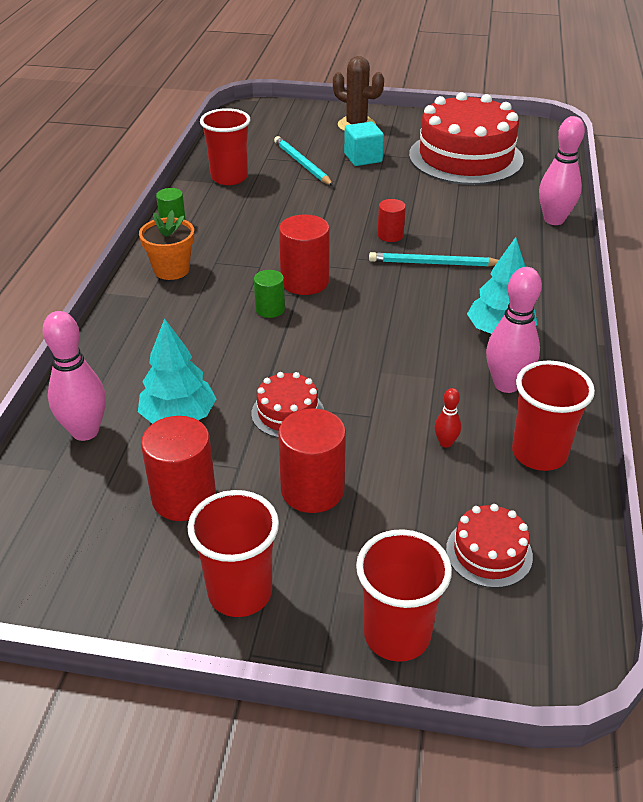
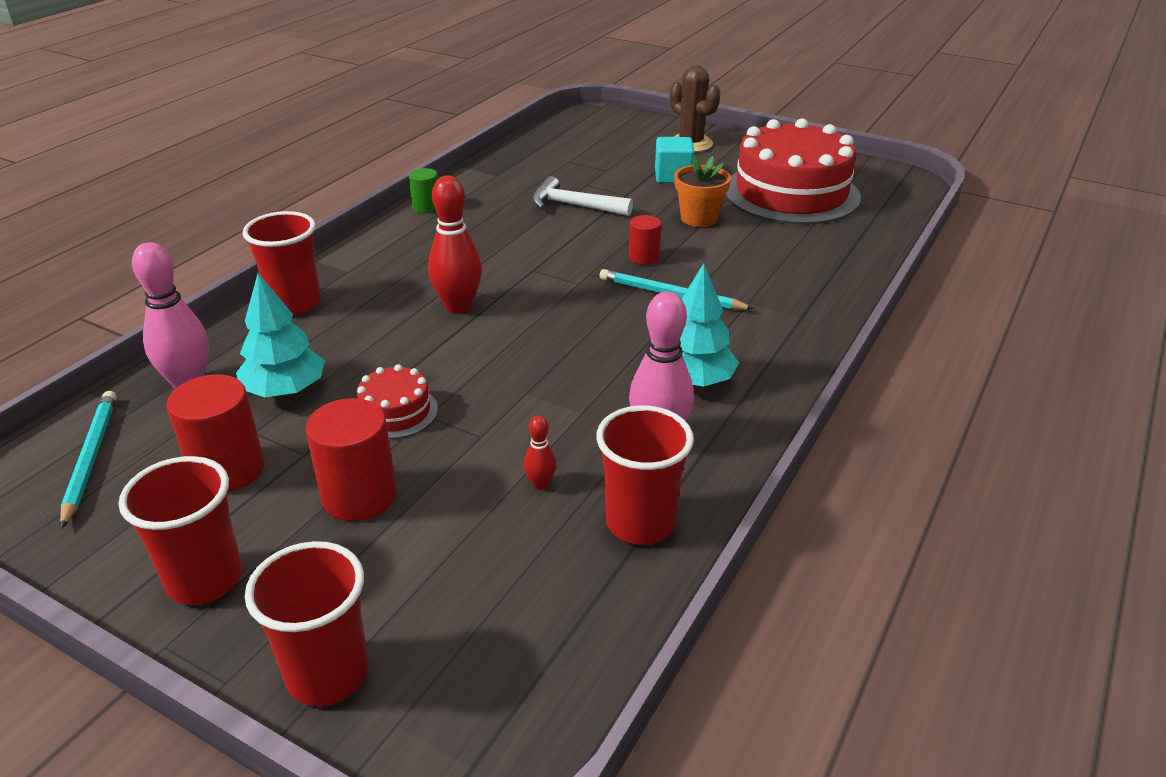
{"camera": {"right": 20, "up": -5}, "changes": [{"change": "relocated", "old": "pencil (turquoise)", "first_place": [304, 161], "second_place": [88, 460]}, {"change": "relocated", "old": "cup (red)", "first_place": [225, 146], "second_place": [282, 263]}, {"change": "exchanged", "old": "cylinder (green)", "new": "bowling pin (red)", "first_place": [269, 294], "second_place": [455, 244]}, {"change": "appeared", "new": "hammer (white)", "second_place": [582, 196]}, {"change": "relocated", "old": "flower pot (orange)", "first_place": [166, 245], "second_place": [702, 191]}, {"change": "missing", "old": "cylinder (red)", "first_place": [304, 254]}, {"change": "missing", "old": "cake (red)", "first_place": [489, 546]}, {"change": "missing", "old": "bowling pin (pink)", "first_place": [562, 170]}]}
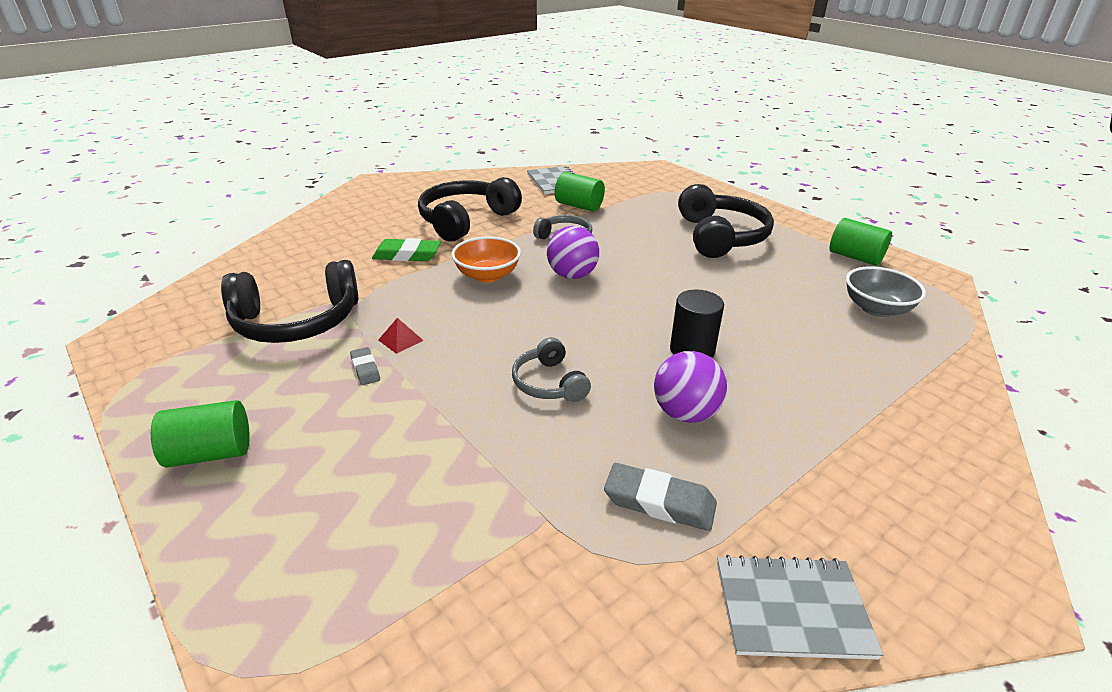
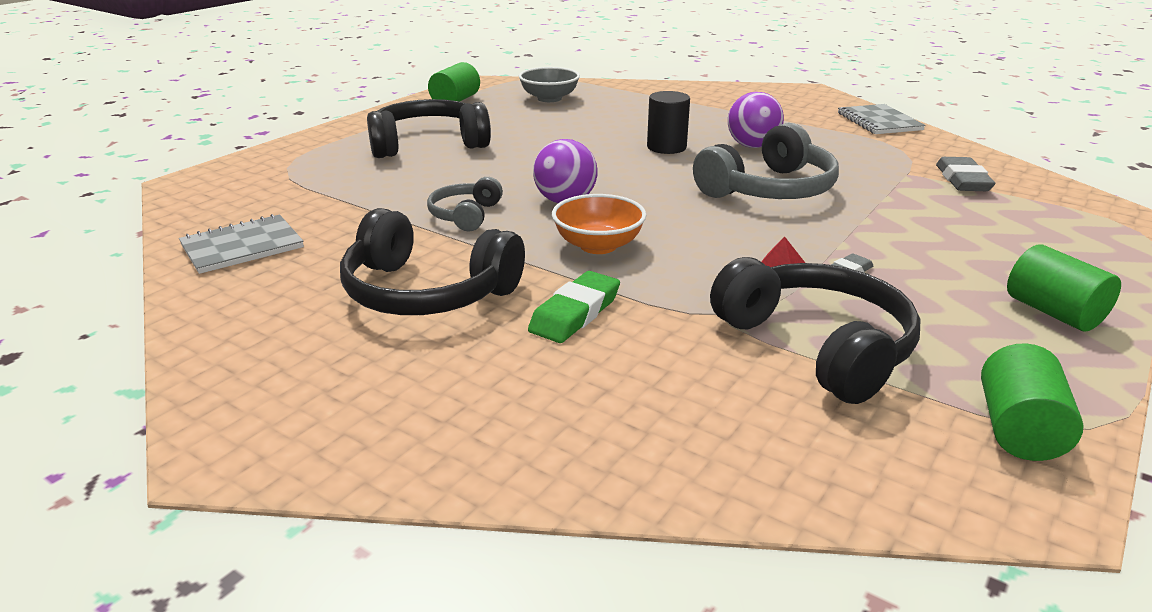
{"camera": {"right": -105, "up": -5}, "changes": [{"change": "spun", "old": "eraser (green)", "first_place": [406, 249], "second_place": [574, 307], "degrees": 45}, {"change": "size", "old": "headphones (grey)", "first_place": [551, 369], "second_place": [766, 161], "factor": 1.83}, {"change": "relocated", "old": "eraser (grey)", "first_place": [660, 497], "second_place": [966, 174]}, {"change": "relocated", "old": "cylinder (green)", "first_place": [580, 192], "second_place": [1032, 402]}]}
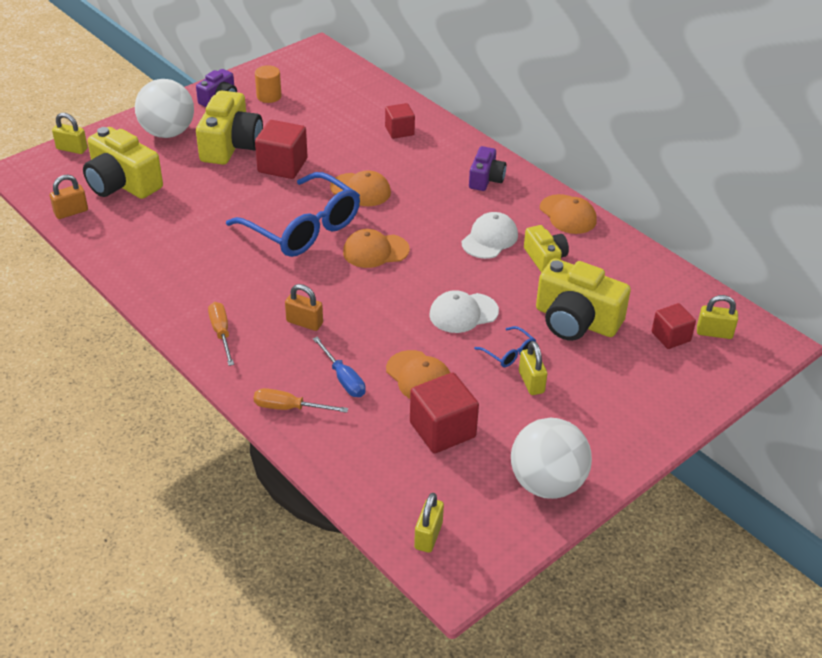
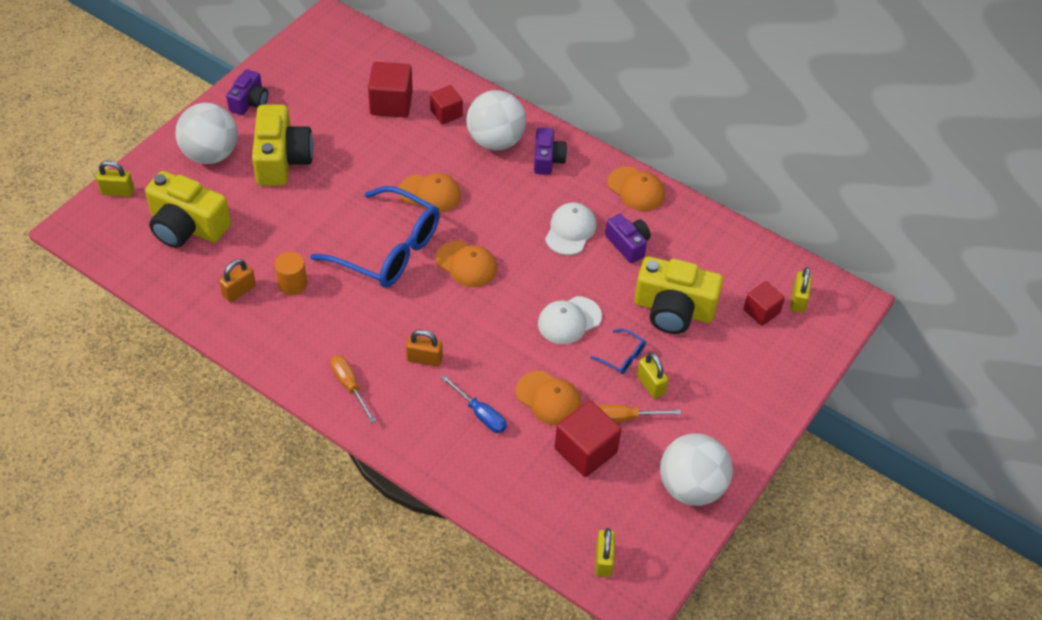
{"camera": {"right": -15, "up": 10}, "changes": [{"change": "relocated", "old": "padlock (orange)", "first_place": [69, 196], "second_place": [237, 280]}, {"change": "relocated", "old": "cylinder (orange)", "first_place": [268, 84], "second_place": [291, 273]}, {"change": "relocated", "old": "cube (red)", "first_place": [281, 149], "second_place": [390, 90]}, {"change": "spun", "old": "cap (orange)", "first_place": [376, 248], "second_place": [466, 263], "degrees": -120}, {"change": "appeared", "new": "ball (white)", "second_place": [496, 120]}, {"change": "relocated", "old": "screwdriver (orange)", "first_place": [301, 400], "second_place": [639, 413]}, {"change": "colour", "old": "camera (yellow)", "new": "camera (purple)", "first_place": [546, 249], "second_place": [628, 238]}, {"change": "spun", "old": "padlock (yellow)", "first_place": [717, 317], "second_place": [801, 290], "degrees": -75}]}
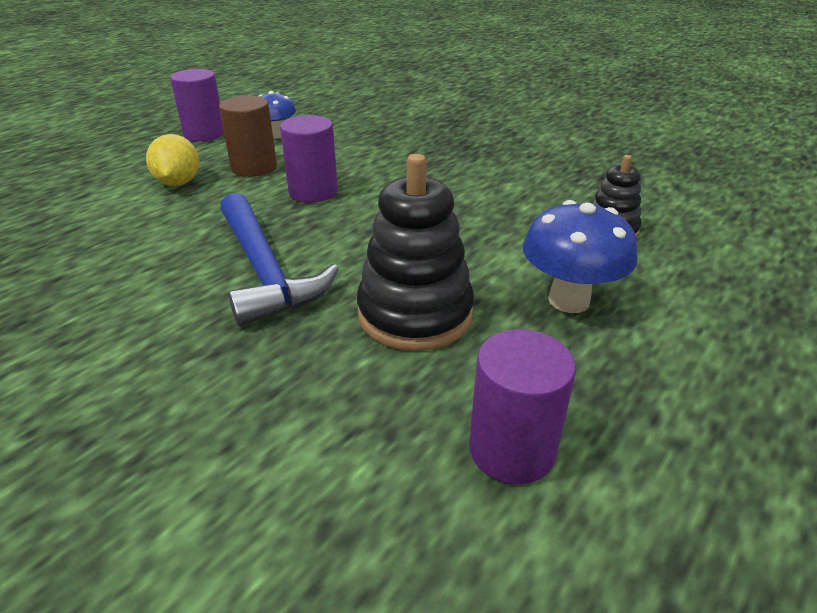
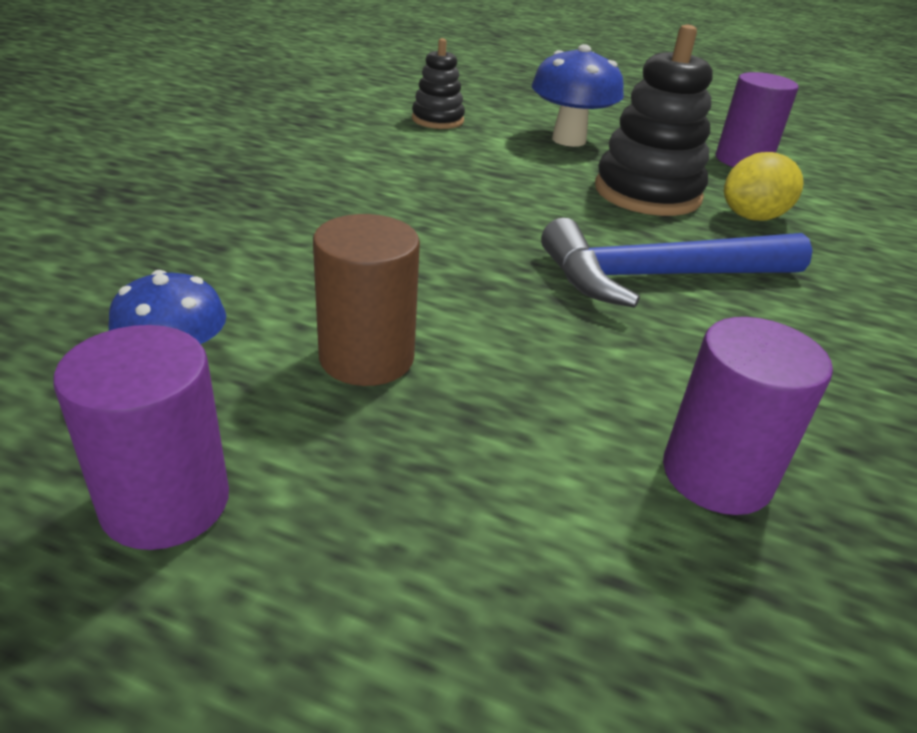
{"camera": {"right": -110, "up": 0}, "changes": [{"change": "spun", "old": "hammer (blue)", "first_place": [279, 259], "second_place": [677, 263], "degrees": -150}, {"change": "relocated", "old": "cylinder (purple)", "first_place": [309, 159], "second_place": [748, 416]}, {"change": "relocated", "old": "lemon (yellow)", "first_place": [172, 160], "second_place": [763, 186]}]}
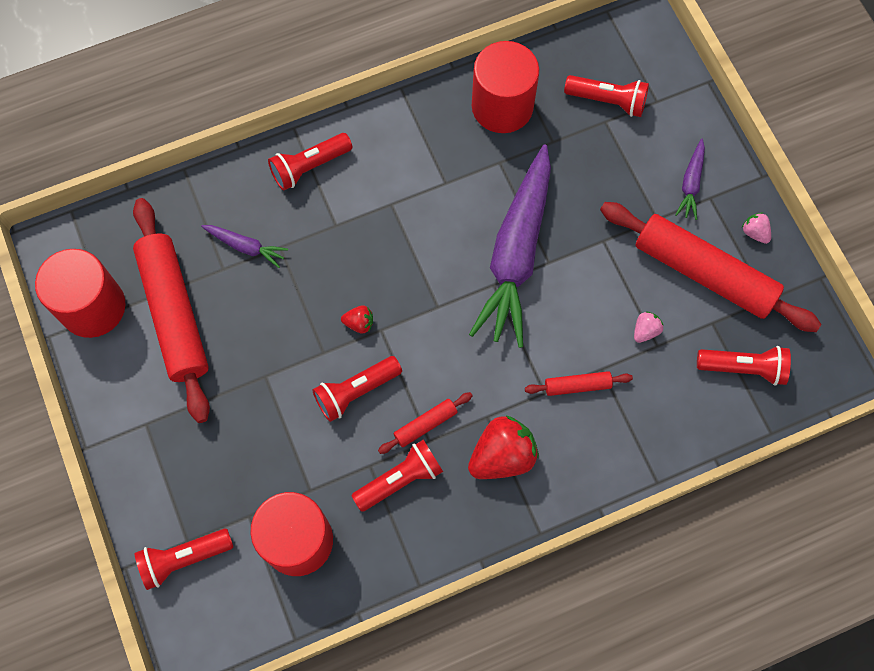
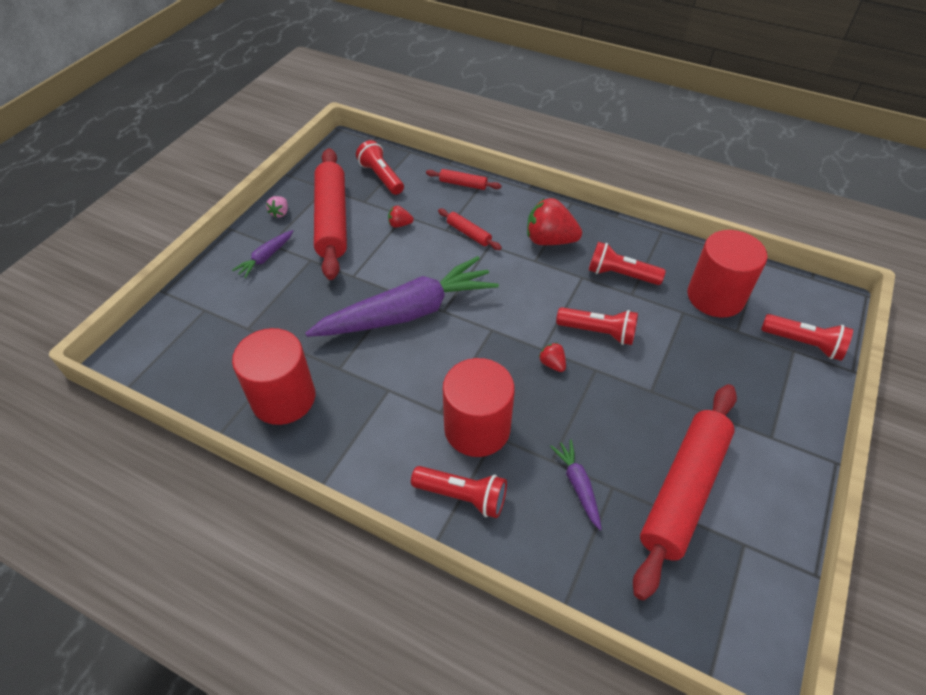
{"camera": {"right": -130, "up": -20}, "changes": [{"change": "spun", "old": "carrot (purple)", "first_place": [690, 179], "second_place": [262, 254], "degrees": 150}, {"change": "colour", "old": "strawberry (pink)", "new": "strawberry (red)", "first_place": [648, 327], "second_place": [401, 217]}, {"change": "relocated", "old": "rolling pin (red)", "first_place": [425, 423], "second_place": [464, 179]}, {"change": "relocated", "old": "cylinder (red)", "first_place": [80, 293], "second_place": [479, 407]}, {"change": "missing", "old": "flashlight (red)", "first_place": [606, 96]}]}
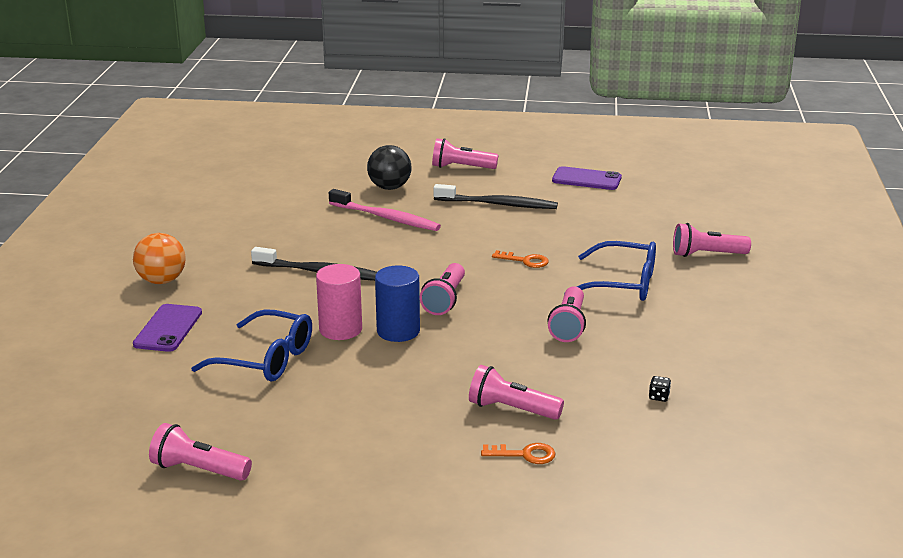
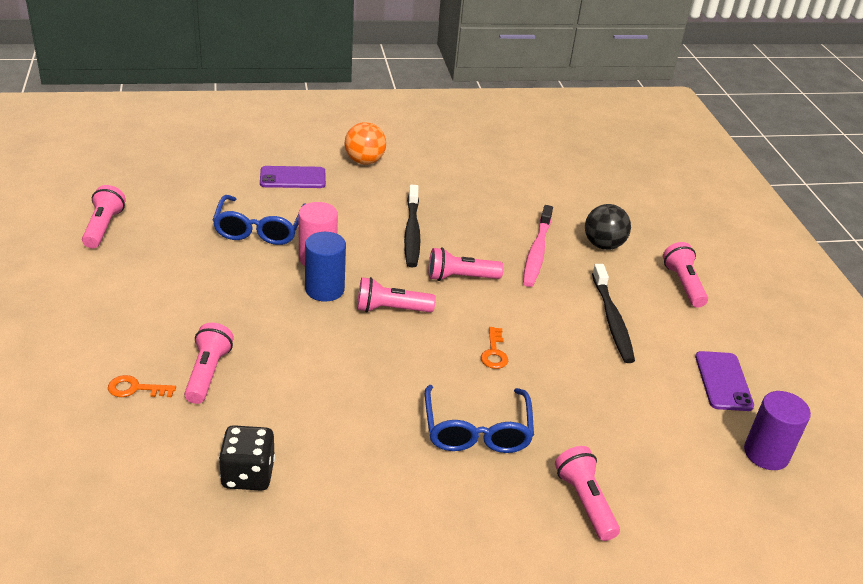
{"camera": {"right": 70, "up": 10}, "changes": [{"change": "spun", "old": "key (orange)", "first_place": [518, 453], "second_place": [142, 386], "degrees": 105}, {"change": "size", "old": "dice (black)", "first_place": [660, 389], "second_place": [247, 458], "factor": 2.42}, {"change": "relocated", "old": "flashlight (pink)", "first_place": [567, 314], "second_place": [466, 264]}, {"change": "appeared", "new": "cylinder (purple)", "second_place": [777, 430]}]}
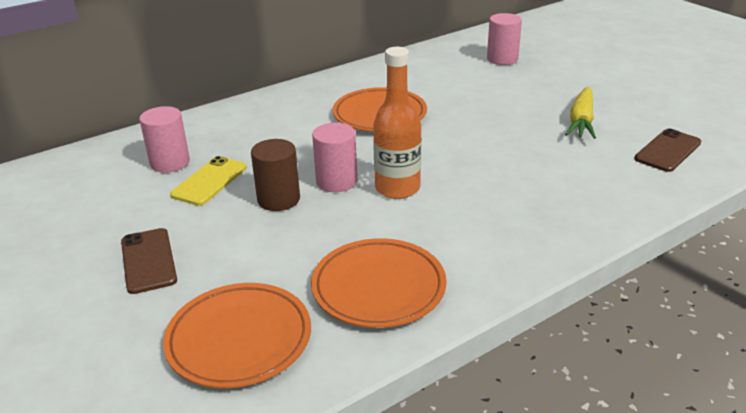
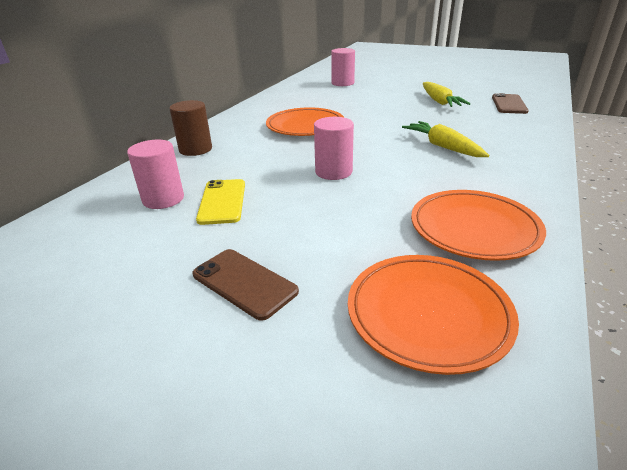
{"camera": {"right": -30, "up": 0}, "changes": [{"change": "relocated", "old": "cylinder (brown)", "first_place": [275, 175], "second_place": [190, 128]}, {"change": "appeared", "new": "carrot (yellow)", "second_place": [445, 139]}, {"change": "missing", "old": "bottle (orange)", "first_place": [397, 123]}]}
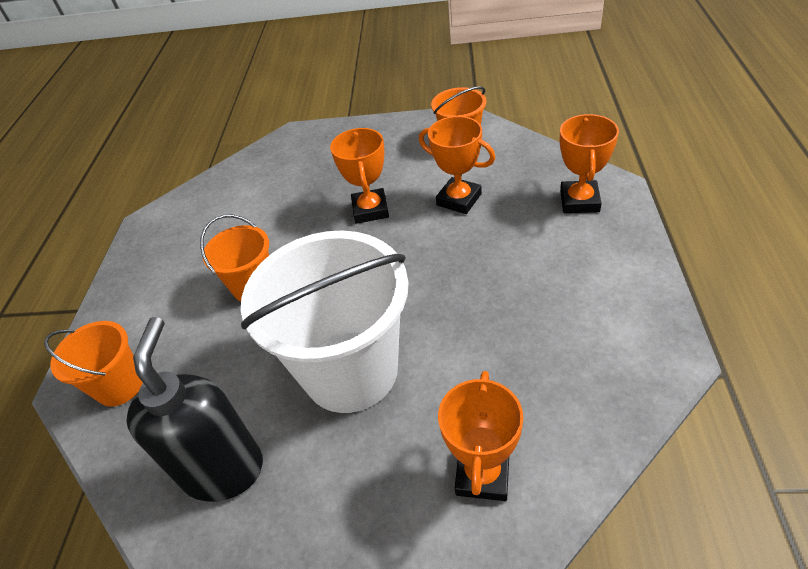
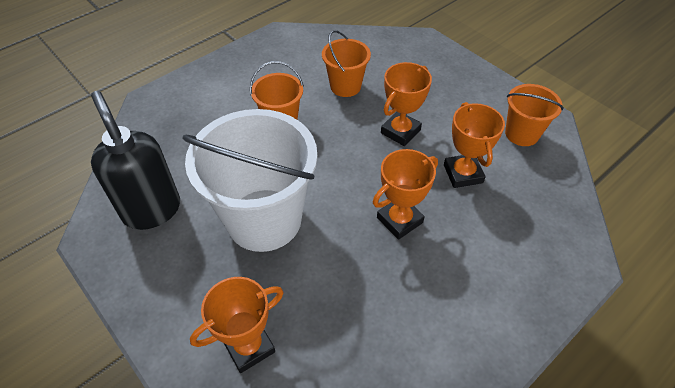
{"camera": {"right": 40, "up": 5}, "changes": [{"change": "spun", "old": "soap dispenser (black)", "first_place": [194, 409], "second_place": [135, 160], "degrees": -75}, {"change": "relocated", "old": "bucket (orange)", "first_place": [93, 364], "second_place": [346, 63]}, {"change": "relocated", "old": "trophy (orange)", "first_place": [589, 163], "second_place": [405, 194]}]}
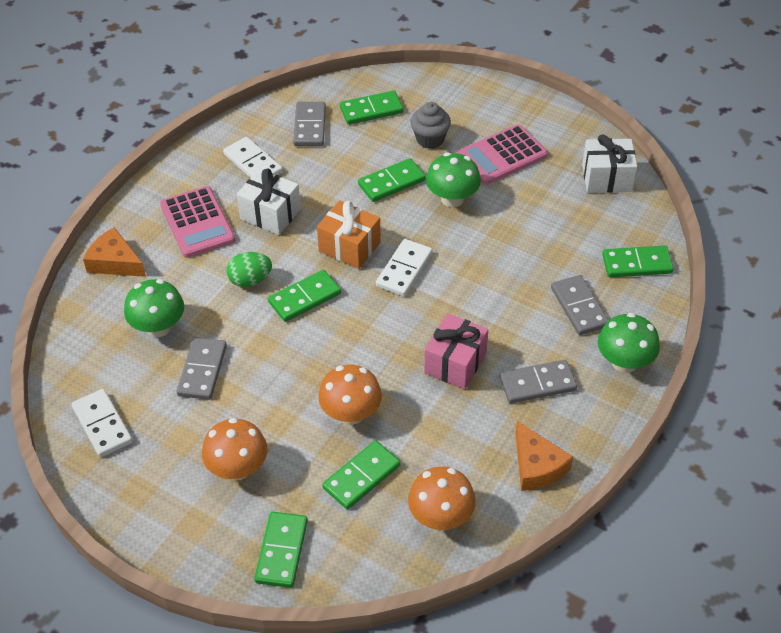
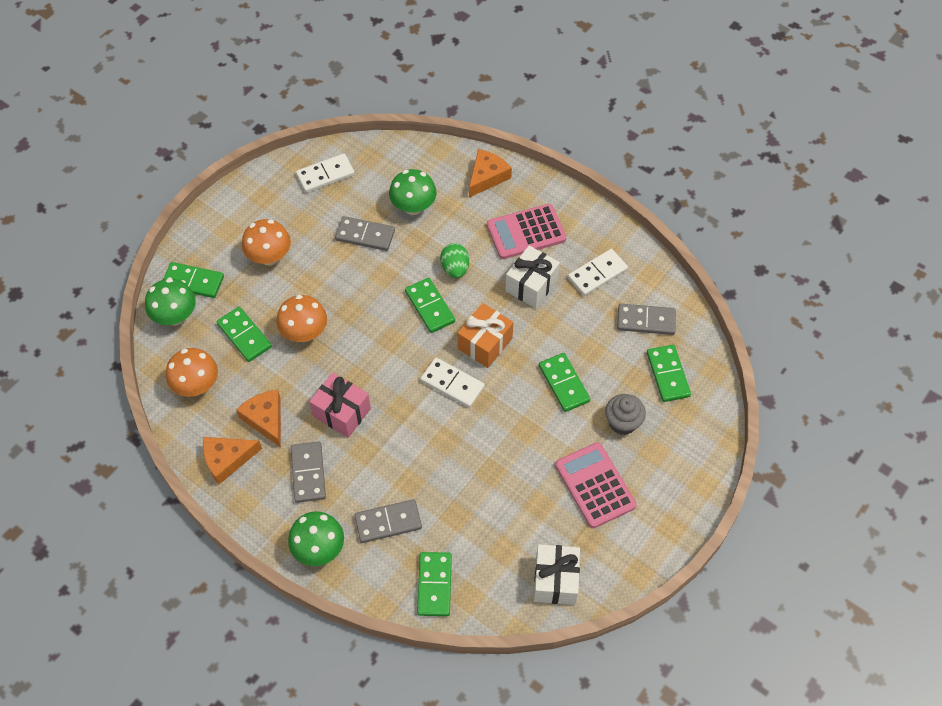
{"camera": {"right": 95, "up": 10}, "changes": [{"change": "relocated", "old": "mushroom (green)", "first_place": [453, 179], "second_place": [170, 302]}, {"change": "appeared", "new": "cheese (orange)", "second_place": [258, 418]}]}
